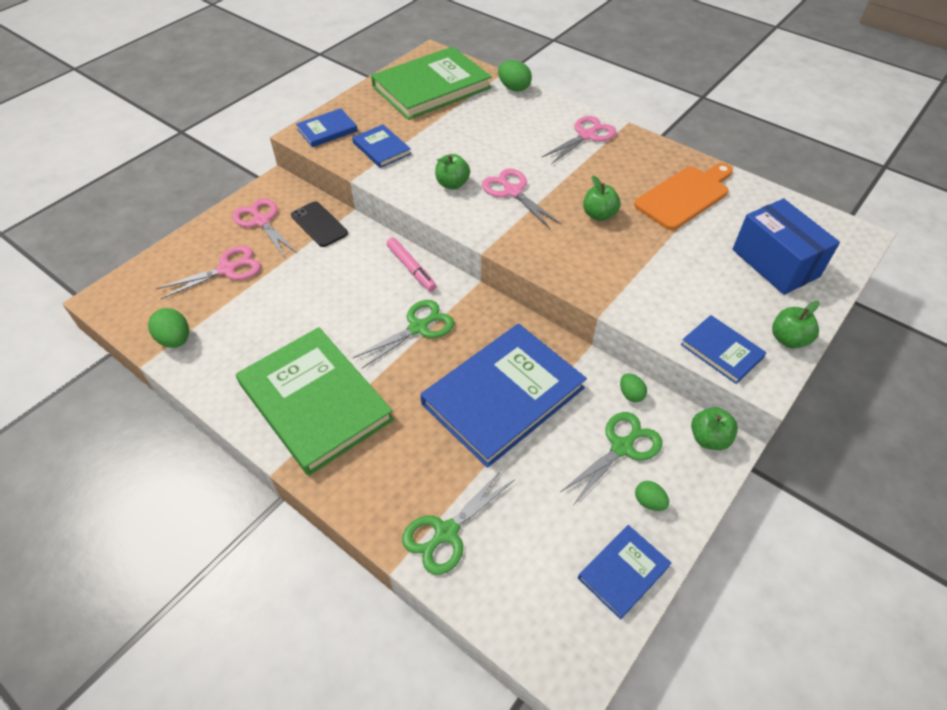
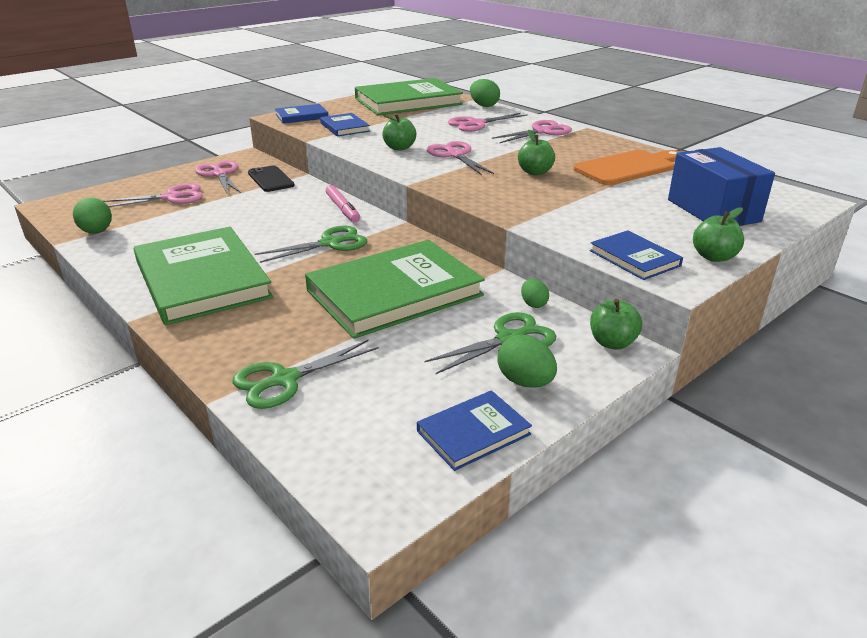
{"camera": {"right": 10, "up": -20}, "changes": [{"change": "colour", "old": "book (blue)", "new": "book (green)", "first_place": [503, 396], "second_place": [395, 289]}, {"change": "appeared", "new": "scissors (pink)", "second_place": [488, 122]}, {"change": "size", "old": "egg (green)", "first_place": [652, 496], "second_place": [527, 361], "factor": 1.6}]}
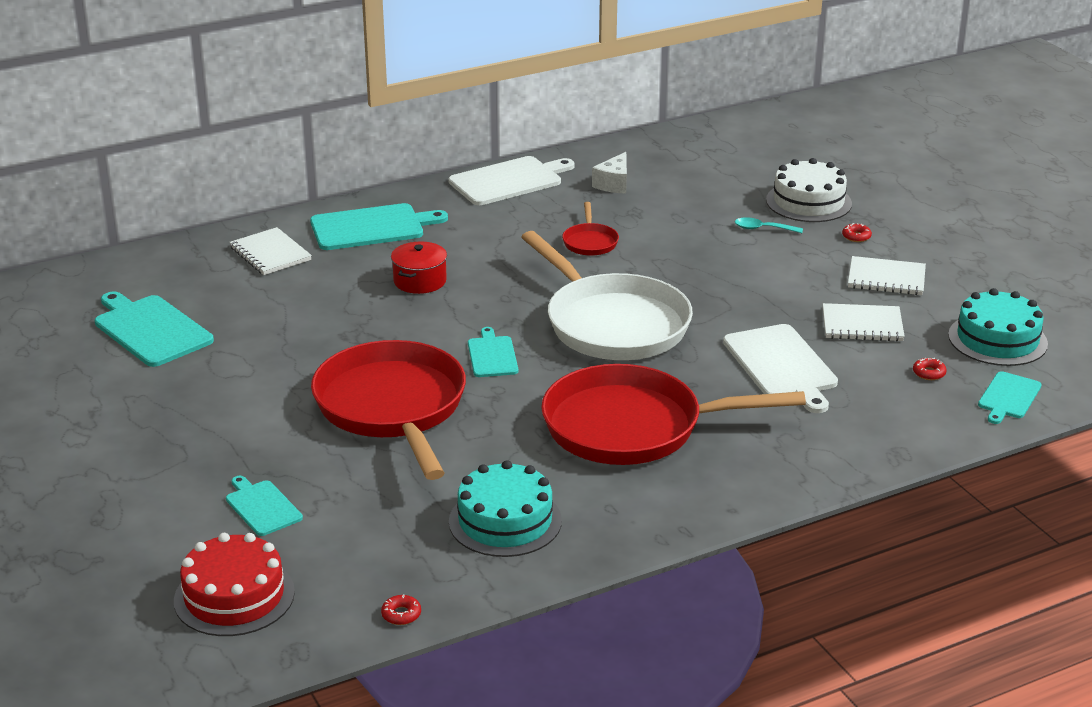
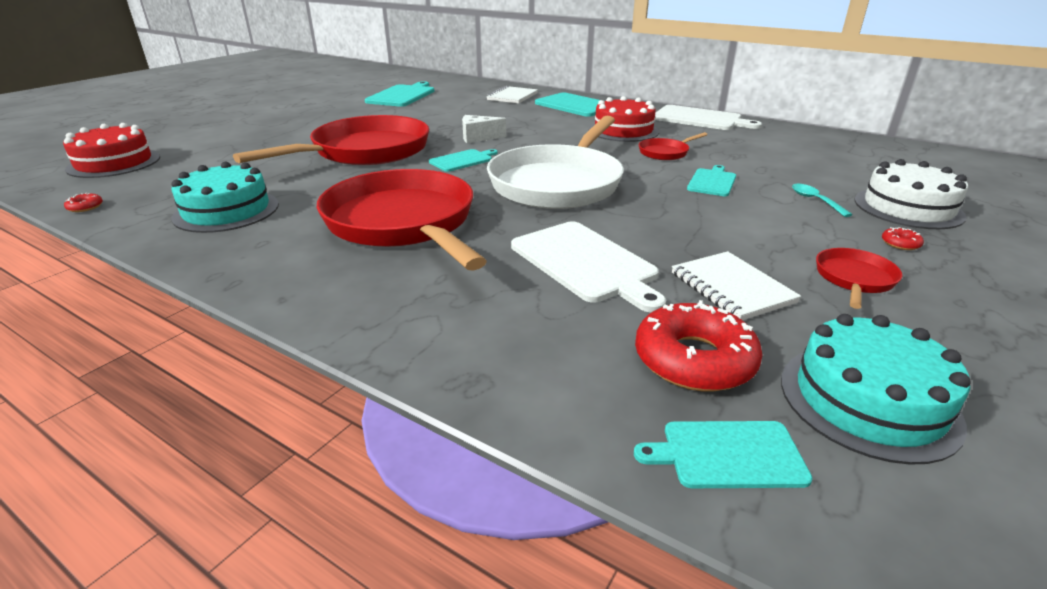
{"camera": {"right": 60, "up": 0}, "changes": [{"change": "relocated", "old": "cheese (white)", "first_place": [609, 173], "second_place": [484, 129]}, {"change": "spun", "old": "cutting board (white)", "first_place": [780, 368], "second_place": [588, 267], "degrees": -75}, {"change": "appeared", "new": "cake (red)", "second_place": [624, 119]}, {"change": "size", "old": "donut (red)", "first_place": [930, 369], "second_place": [699, 345], "factor": 2.43}, {"change": "relocated", "old": "cutting board (turquoise)", "first_place": [264, 506], "second_place": [711, 180]}, {"change": "exchanged", "old": "notebook (white)", "new": "pan (red)", "first_place": [887, 275], "second_place": [859, 278]}, {"change": "missing", "old": "pot (red)", "first_place": [419, 267]}]}
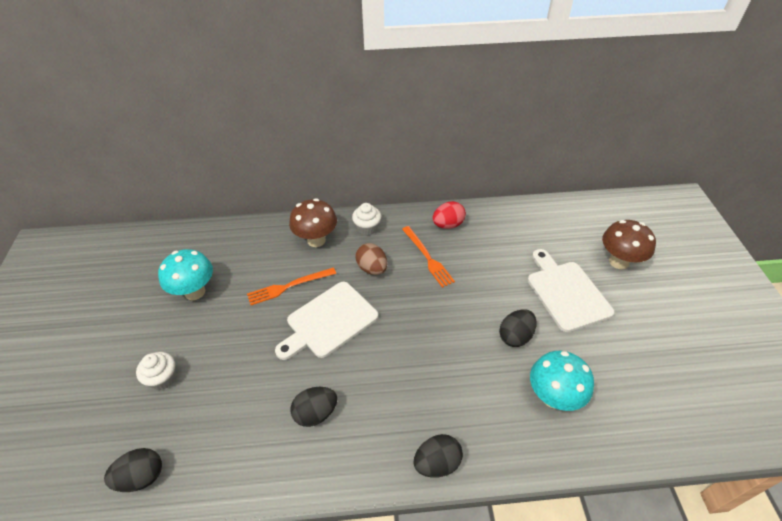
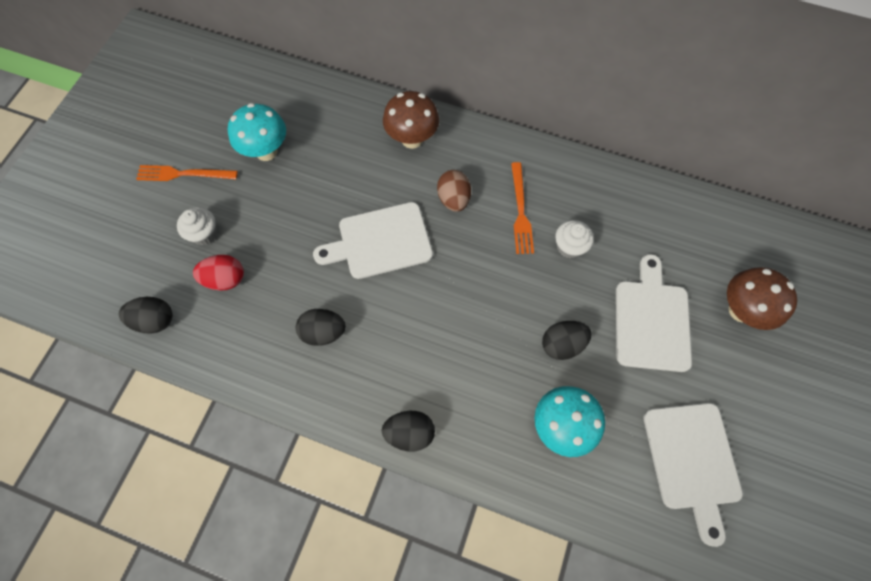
{"camera": {"right": 25, "up": 20}, "changes": [{"change": "relocated", "old": "fork (orange)", "first_place": [291, 286], "second_place": [187, 173]}, {"change": "relocated", "old": "egg (red)", "first_place": [449, 215], "second_place": [218, 273]}, {"change": "relocated", "old": "cupcake (white)", "first_place": [366, 219], "second_place": [574, 239]}, {"change": "appeared", "new": "cutting board (white)", "second_place": [693, 475]}]}
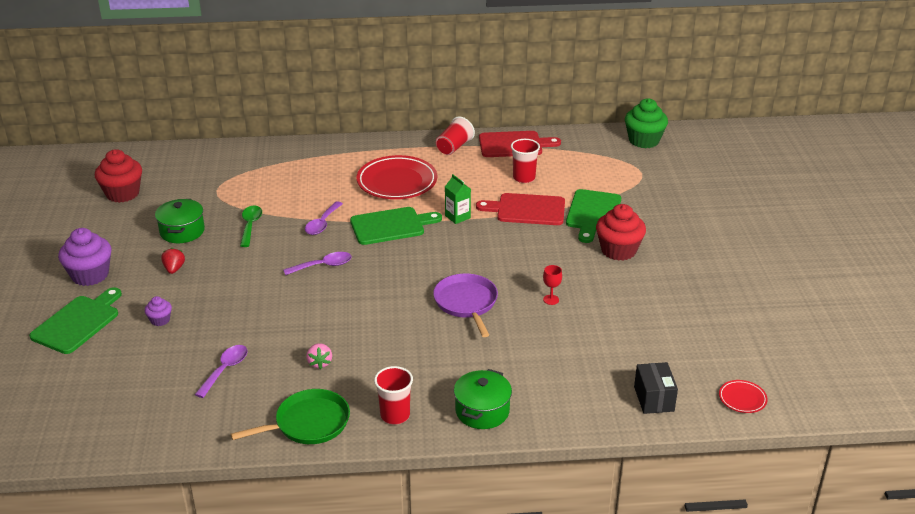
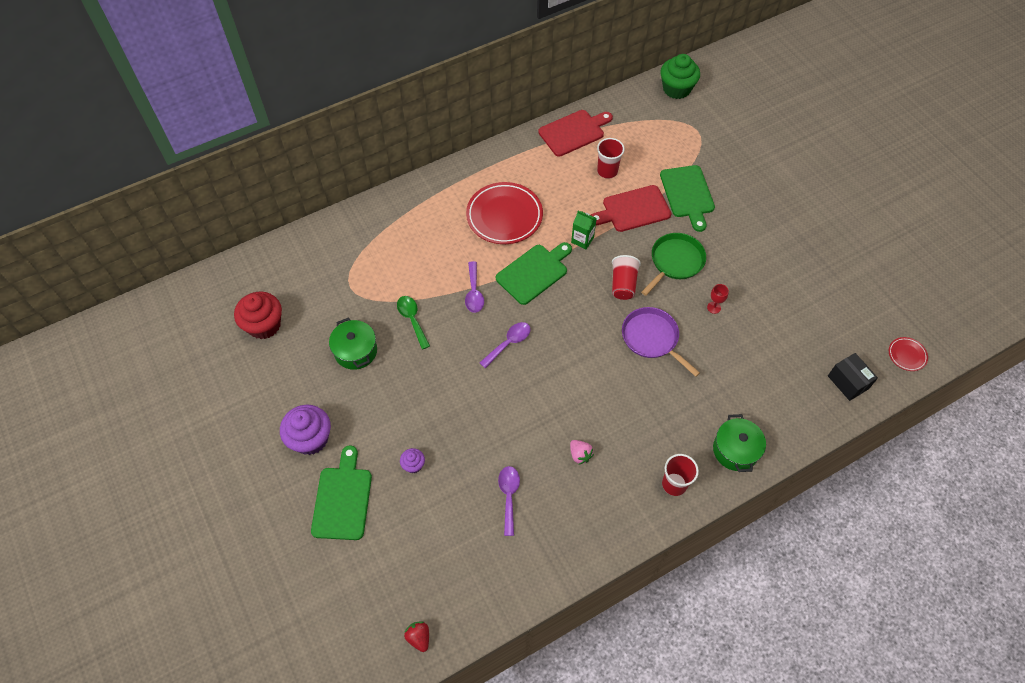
{"camera": {"right": -25, "up": 25}, "changes": [{"change": "relocated", "old": "strawberry (red)", "first_place": [173, 261], "second_place": [416, 636]}, {"change": "relocated", "old": "cup (red)", "first_place": [455, 135], "second_place": [626, 277]}, {"change": "relocated", "old": "pan (green)", "first_place": [290, 416], "second_place": [673, 264]}, {"change": "missing", "old": "cupcake (red)", "first_place": [621, 232]}]}
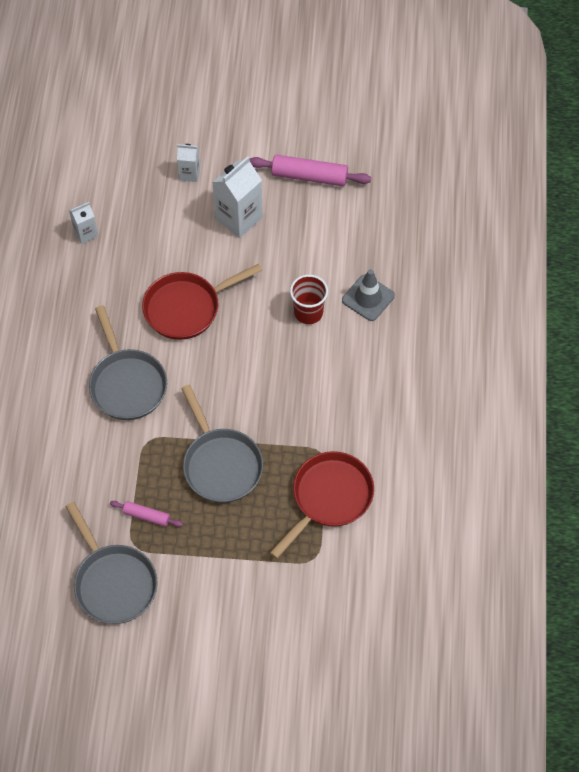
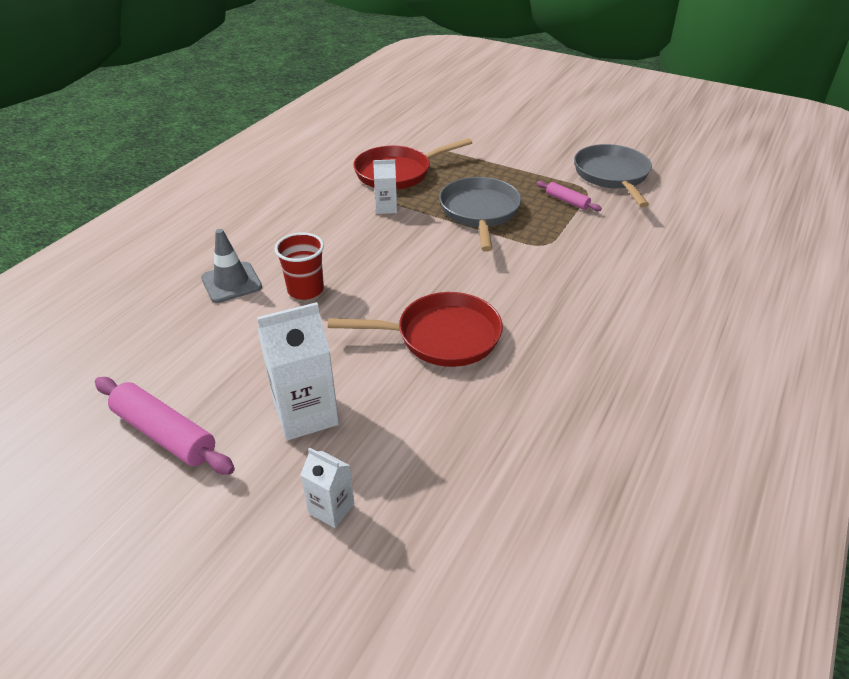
{"camera": {"right": -155, "up": -20}, "changes": [{"change": "relocated", "old": "carton (white)", "first_place": [83, 223], "second_place": [385, 186]}, {"change": "missing", "old": "pan (grey)", "first_place": [128, 362]}]}
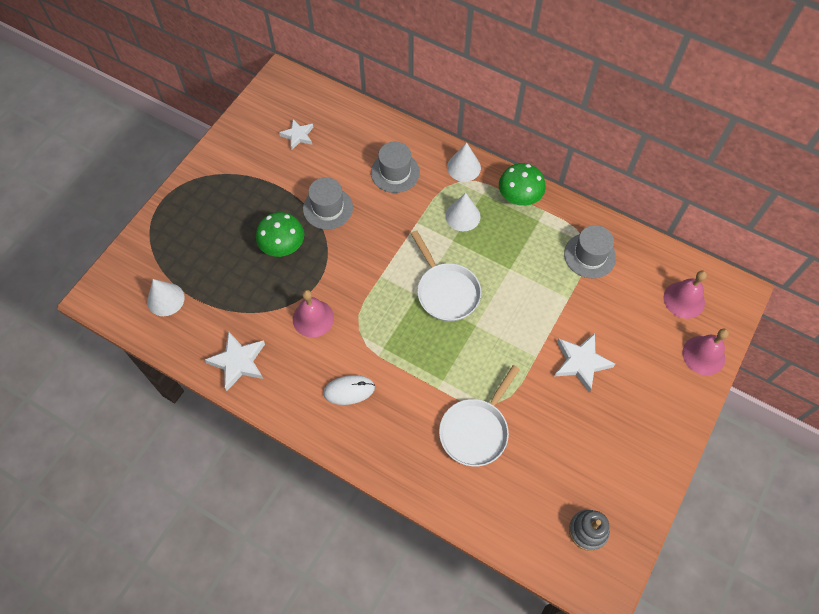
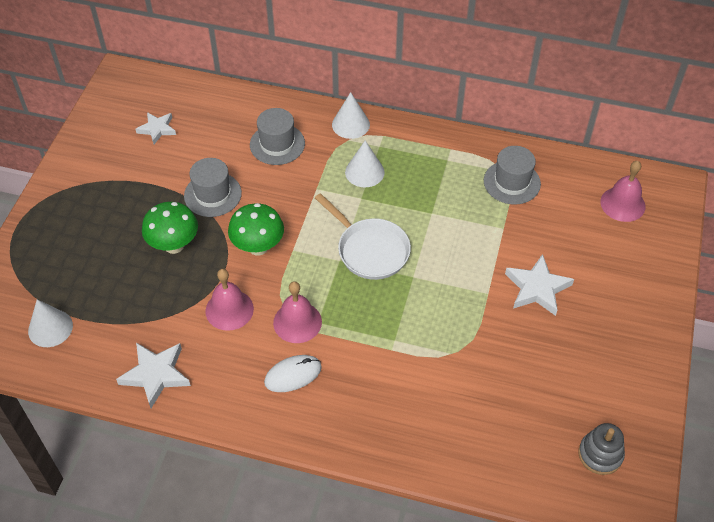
{"camera": {"right": -15, "up": -10}, "changes": [{"change": "relocated", "old": "mushroom (green)", "first_place": [522, 185], "second_place": [256, 229]}, {"change": "relocated", "old": "bell (pink)", "first_place": [705, 351], "second_place": [297, 312]}, {"change": "missing", "old": "pan (white)", "first_place": [479, 416]}]}
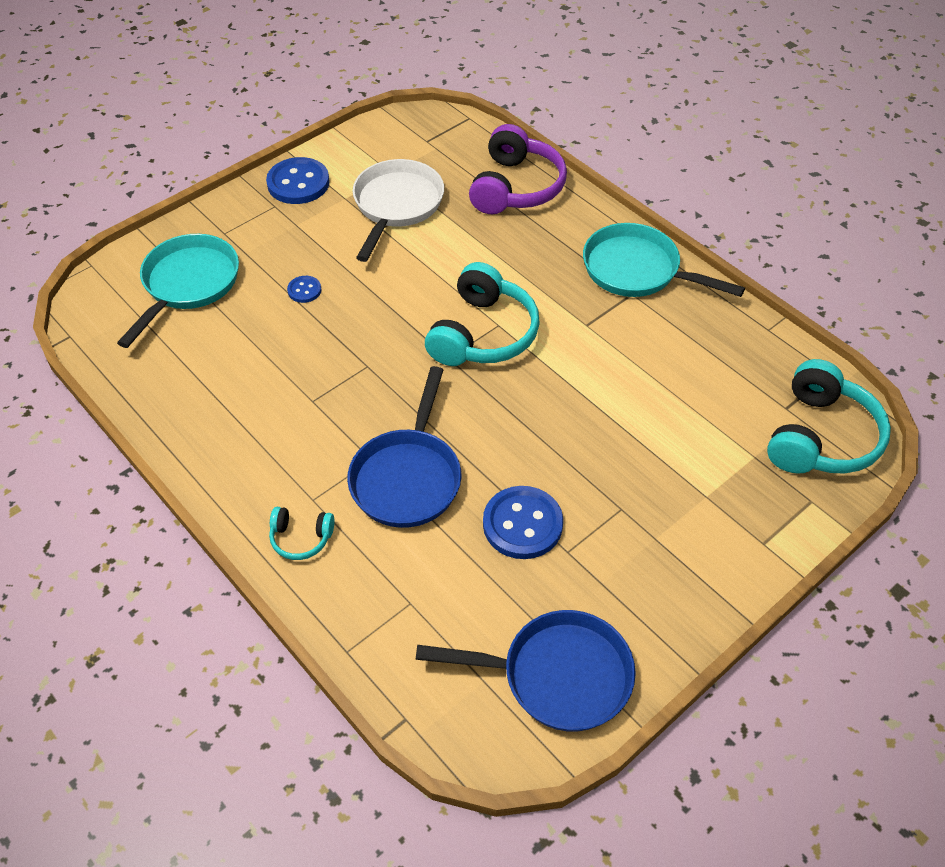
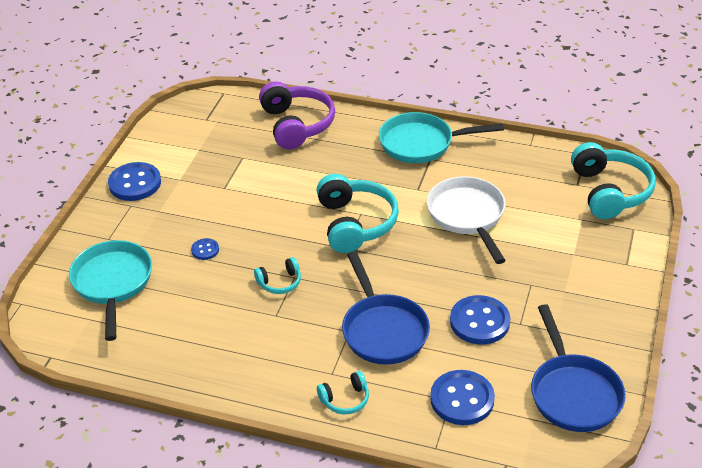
{"camera": {"right": -30, "up": -10}, "changes": [{"change": "appeared", "new": "headphones (turquoise)", "second_place": [277, 275]}, {"change": "relocated", "old": "pan (white)", "first_place": [398, 210], "second_place": [466, 220]}, {"change": "appeared", "new": "button (blue)", "second_place": [462, 397]}, {"change": "spun", "old": "pan (blue)", "first_place": [526, 670], "second_place": [578, 368], "degrees": 105}]}
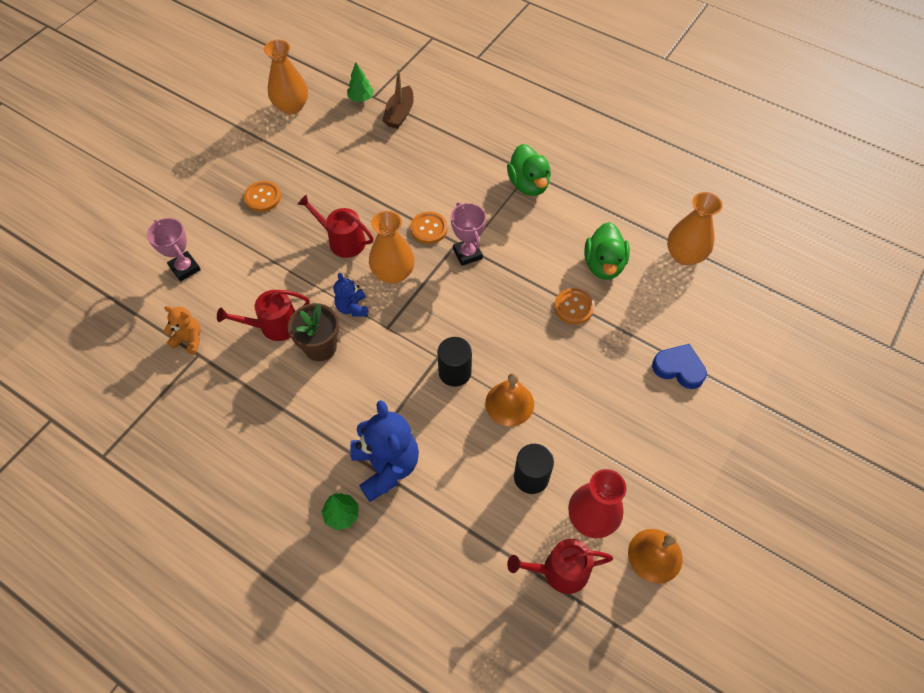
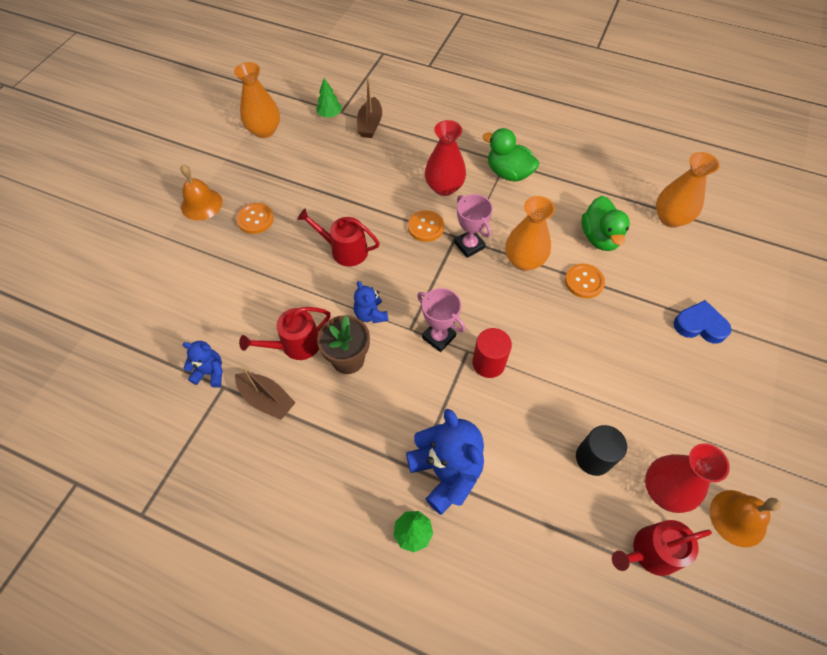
{"camera": {"right": -10, "up": 0}, "changes": [{"change": "relocated", "old": "bell (orange)", "first_place": [509, 399], "second_place": [201, 192]}, {"change": "colour", "old": "teddy bear (orange)", "new": "teddy bear (blue)", "first_place": [182, 330], "second_place": [203, 364]}, {"change": "appeared", "new": "boat (brown)", "second_place": [265, 393]}, {"change": "relocated", "old": "trophy (pink)", "first_place": [174, 250], "second_place": [441, 320]}, {"change": "appeared", "new": "vase (red)", "second_place": [445, 158]}, {"change": "colour", "old": "cylinder (black)", "new": "cylinder (red)", "first_place": [454, 362], "second_place": [492, 353]}, {"change": "spun", "old": "duck (green)", "first_place": [529, 170], "second_place": [511, 155], "degrees": 150}, {"change": "relocated", "old": "vase (orange)", "first_place": [392, 247], "second_place": [530, 233]}]}
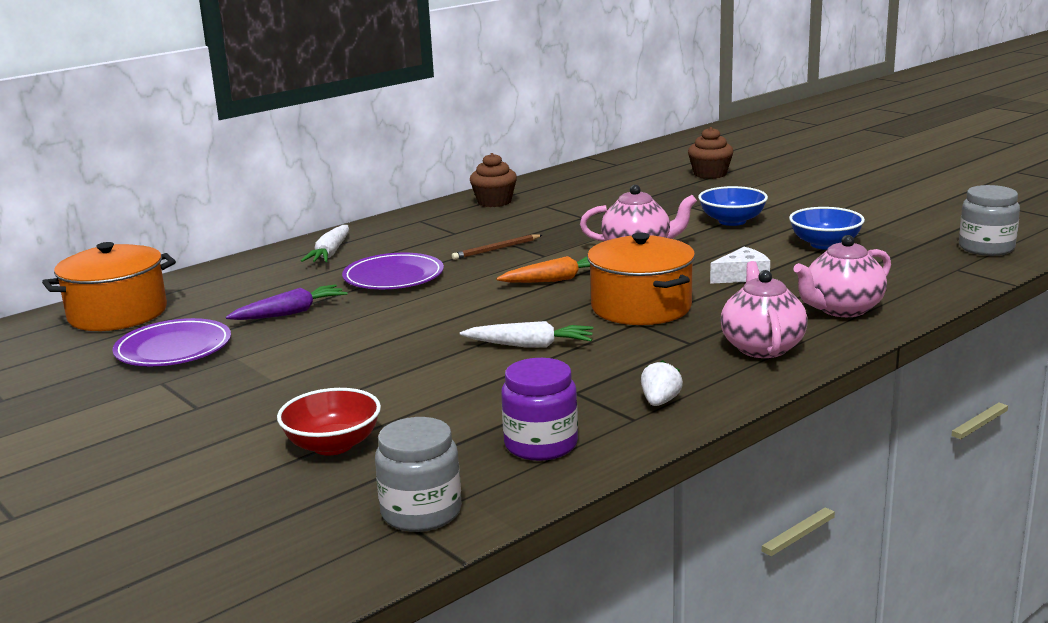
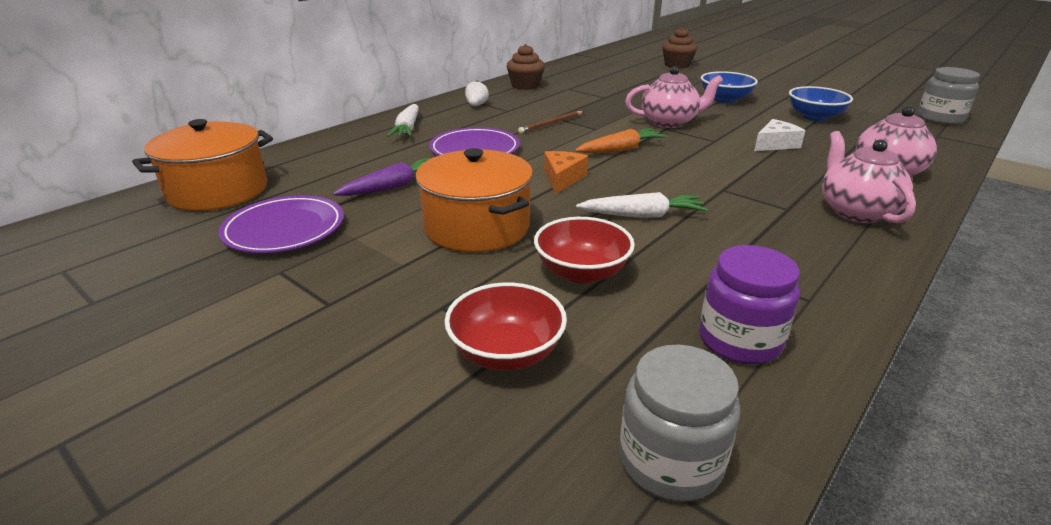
{"camera": {"right": -10, "up": 10}, "changes": [{"change": "relocated", "old": "pot (orange)", "first_place": [641, 279], "second_place": [474, 200]}, {"change": "relocated", "old": "strawberry (white)", "first_place": [662, 383], "second_place": [477, 93]}, {"change": "appeared", "new": "bowl (red)", "second_place": [584, 250]}, {"change": "appeared", "new": "cheese (orange)", "second_place": [566, 172]}]}
